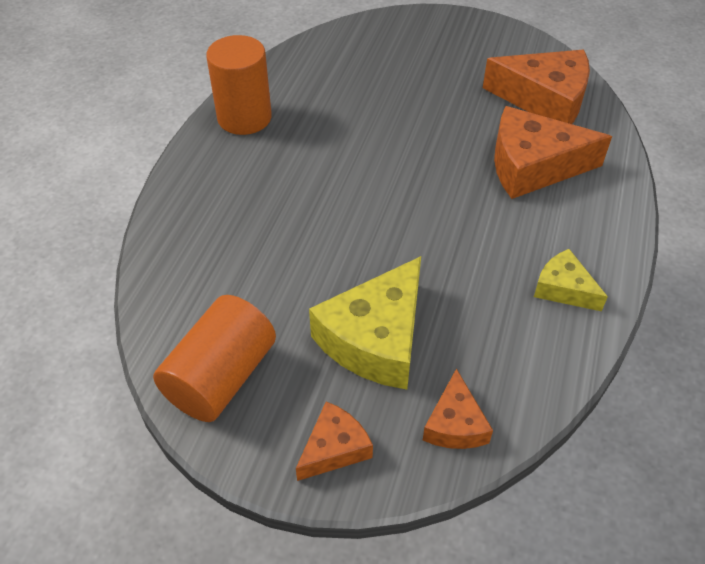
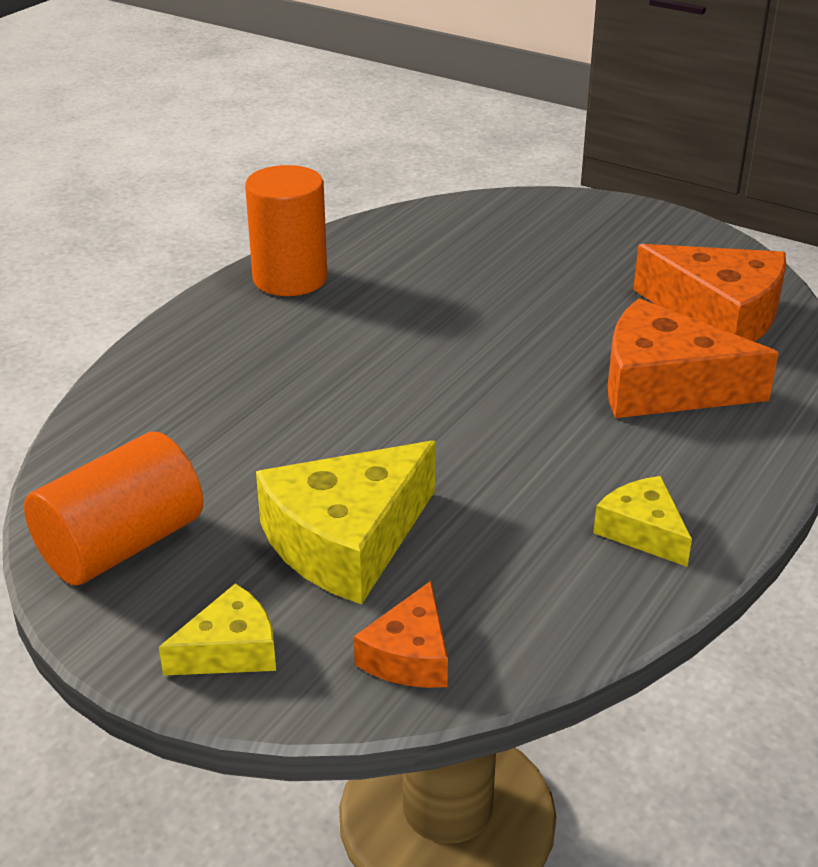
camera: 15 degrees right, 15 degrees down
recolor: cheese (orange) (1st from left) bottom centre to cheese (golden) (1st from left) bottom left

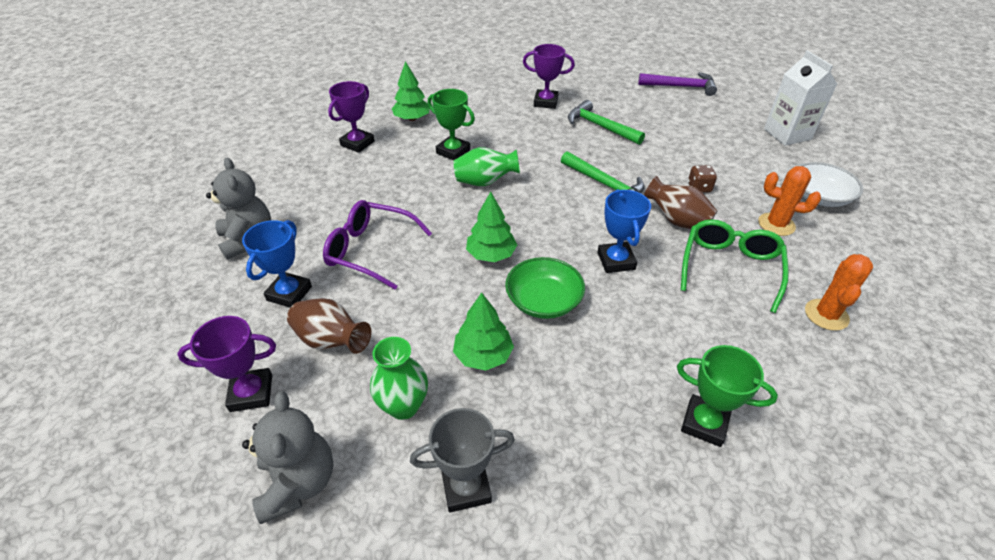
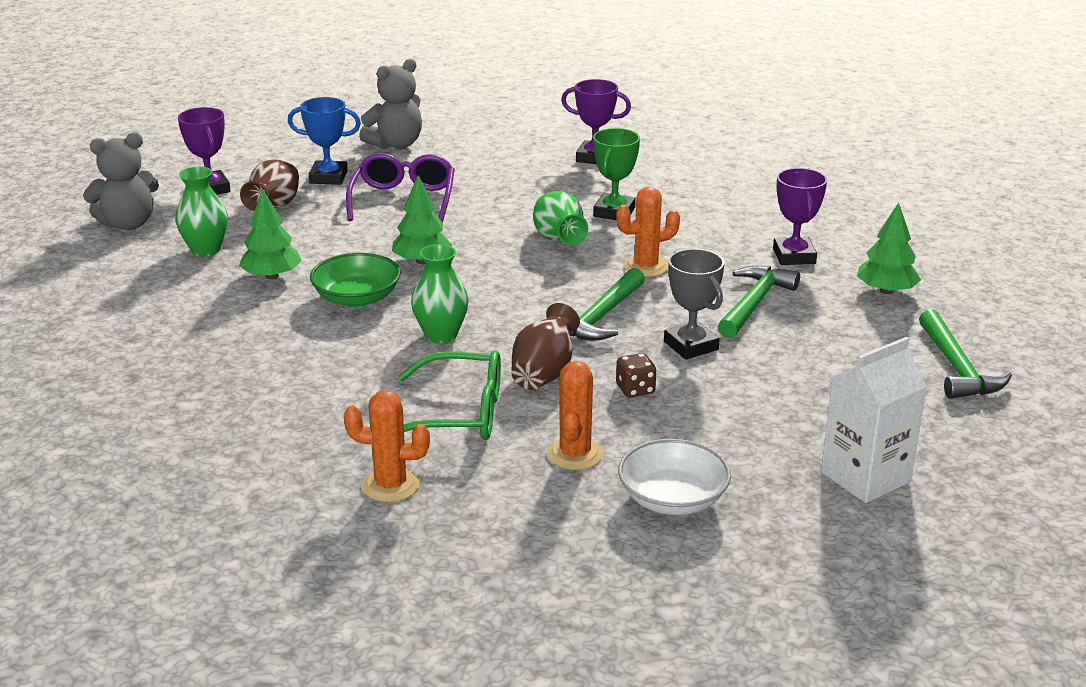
camera: 75 degrees right, 15 degrees down
delete: award cup (leaf-green) (2nd from left) bottom right
insert: prickly plant (orange) (3rd from left) centre
move: fir tree (leaf-green) (1st from left in the first image) top centre to fir tree (leaf-green) (3rd from left) middle right; award cup (gray) bottom centre to centre
replace: award cup (blue) (2nd from left) centre to vase (leaf-green) (2nd from left) centre
recolor: hammer (royal purple) top right to hammer (leaf-green) (3rd from left) middle right

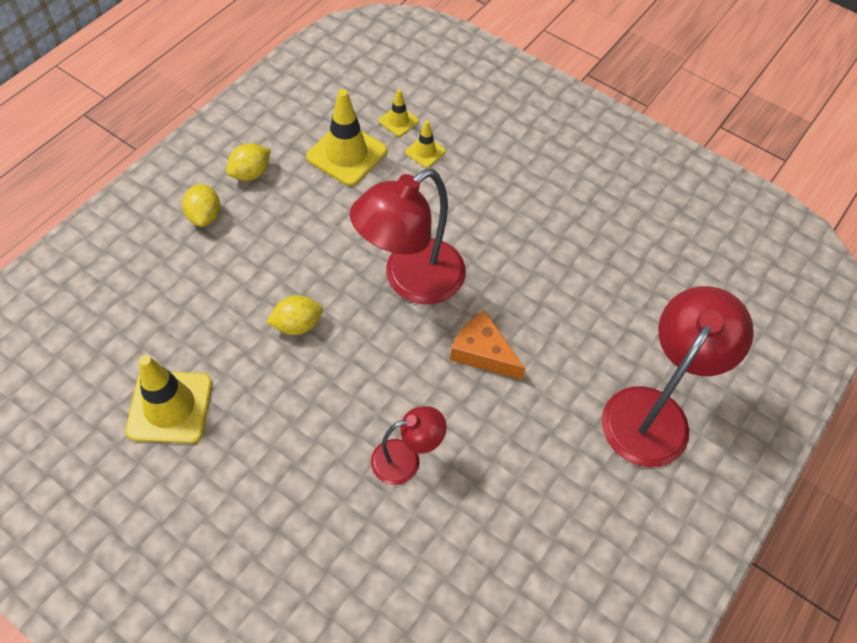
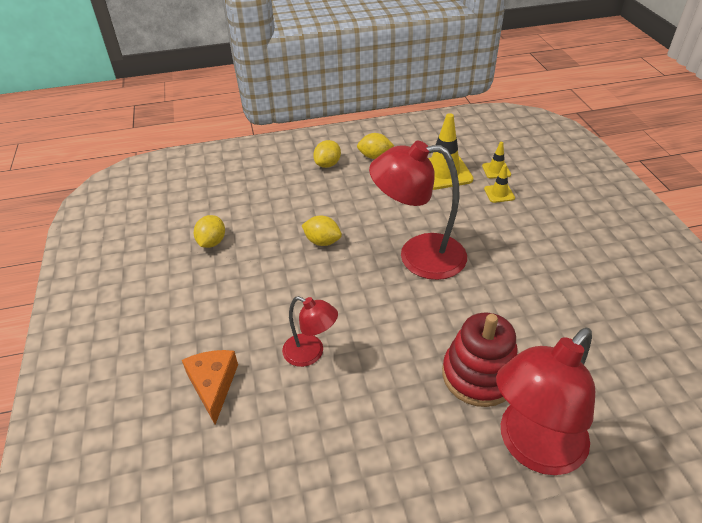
camera: 45 degrees right, 15 degrees down
insert: stacking toy (scarlet) bottom right
move: cheese (orange) centre to bottom left
replace: traffic cone (golden) (1st from left) middle left to citrus fruit (golden) (1st from left) middle left
rotate: desk lamp (scarlet) (3rd from left) middle right = bottom right 150 degrees clockwise

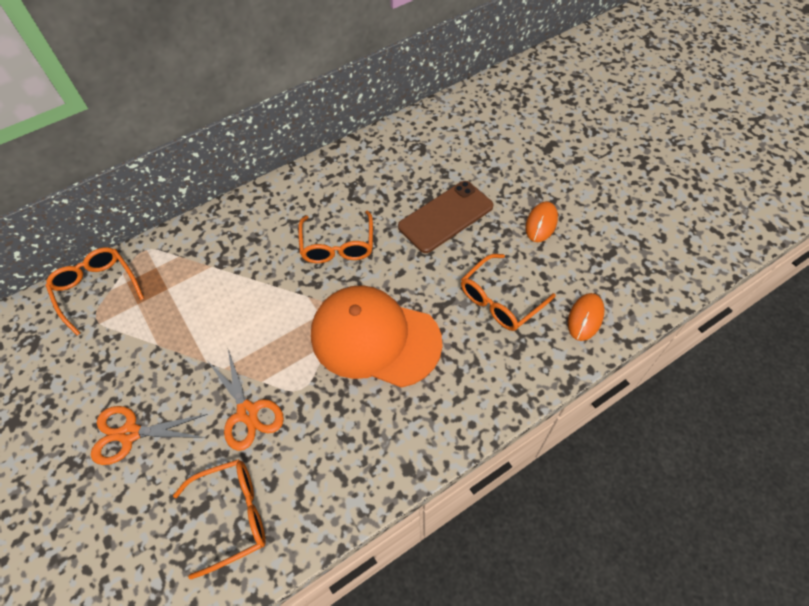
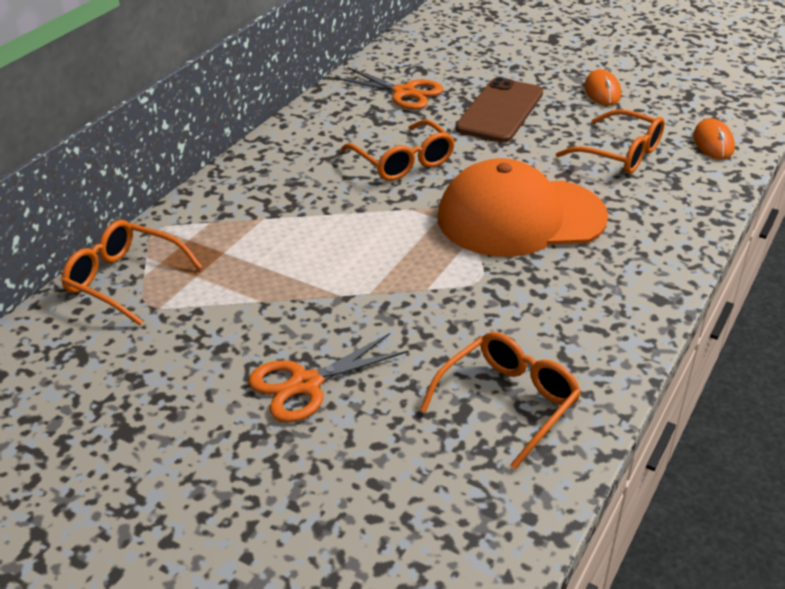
camera: 30 degrees left, 20 degrees down
move: pair of scissors (orange) (2nd from left) middle left to top centre
rotate: spectacles (orange) (4th from left) centre = top right 75 degrees counterclockwise

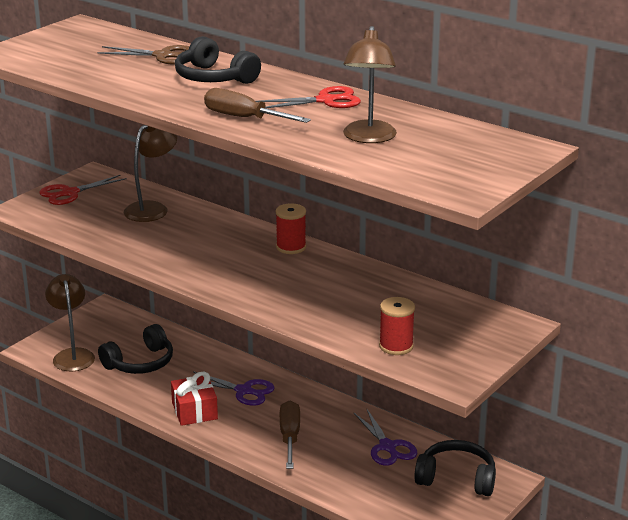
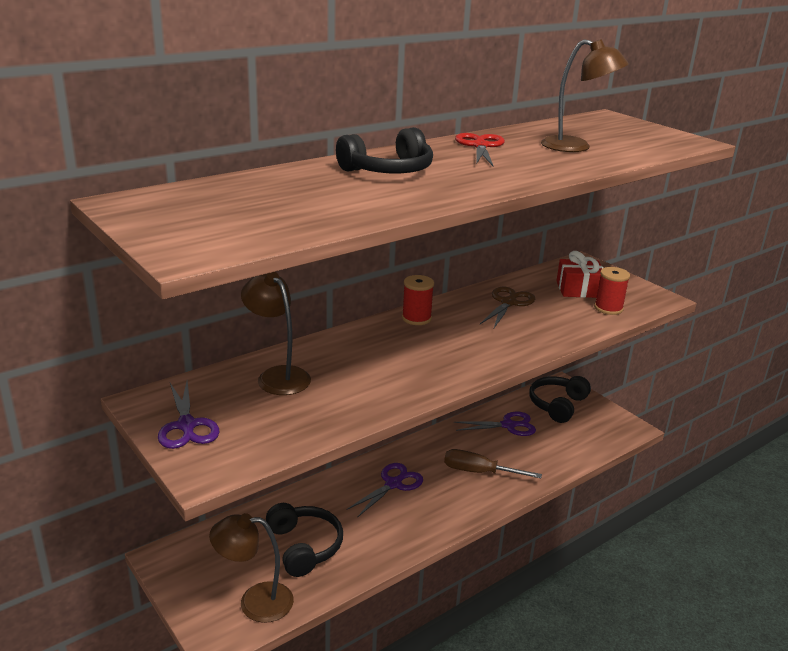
camera: 75 degrees left, 0 degrees up
delete: screwdriver (brown) (1st from left) top centre
move: pair of scissors (brown) top left to centre; gift (scarlet) bottom left to middle right
recolor: pair of scissors (scarlet) (1st from left) middle left to pair of scissors (royal purple) (1st from left) middle left

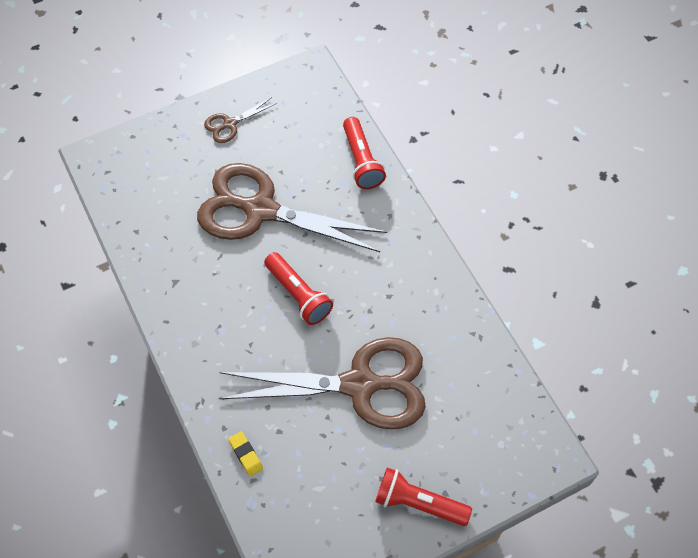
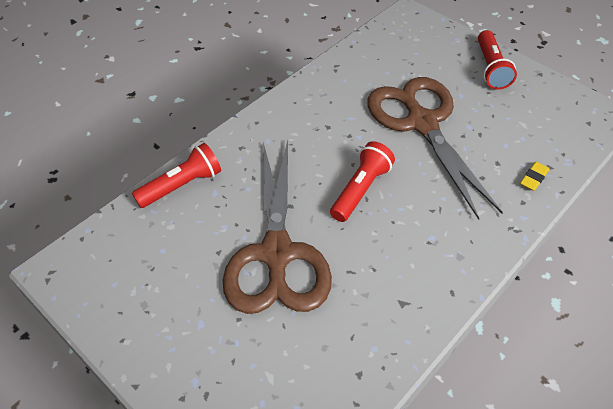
camera: 110 degrees left, 10 degrees down
delete: pair of scissors (brown) (1st from left) top centre

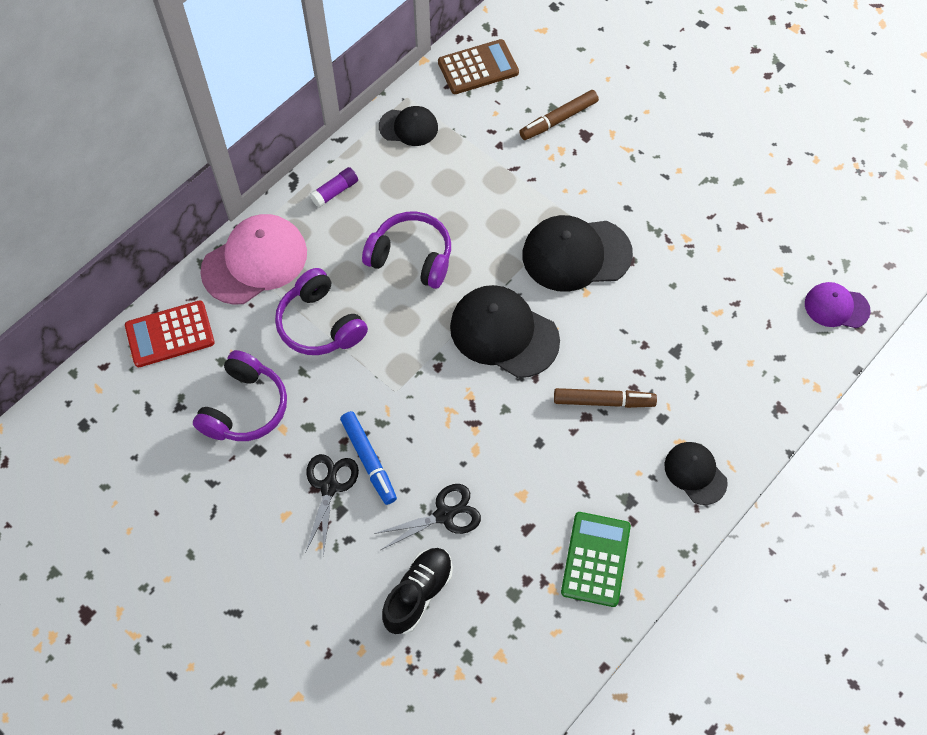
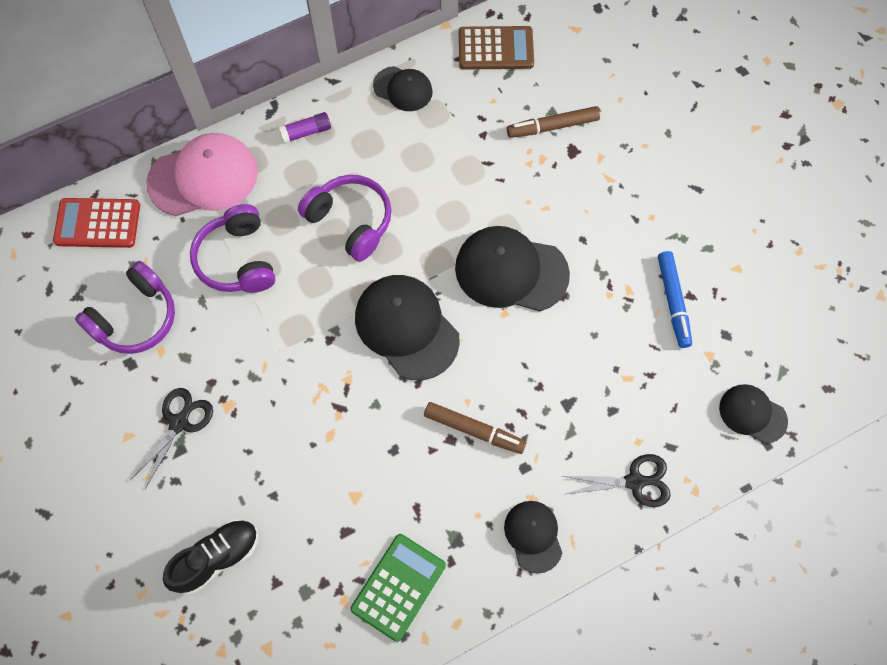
camera: 20 degrees right, 5 degrees up
move: marker pen (blue) centre to middle right; pair of scissors (jet-black) (2nd from left) bottom centre to bottom right
recolor: peaked cap (royal purple) middle right to peaked cap (jet-black) (5th from left) middle right

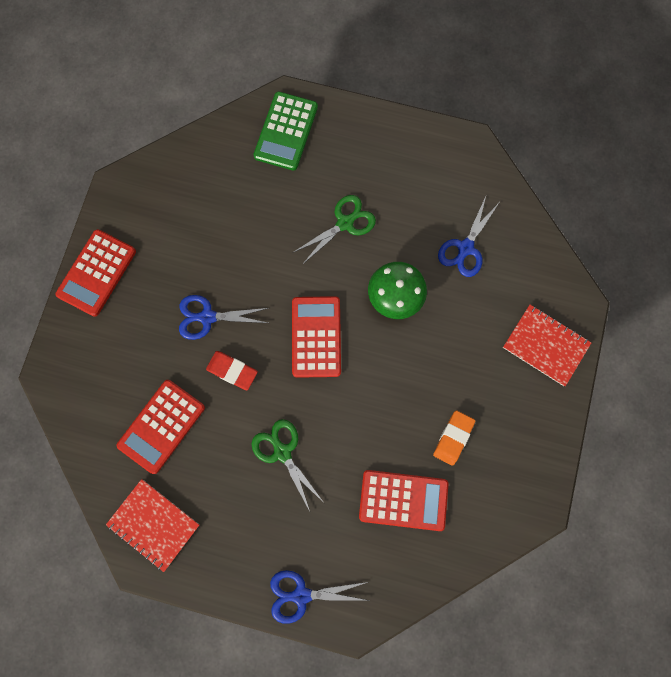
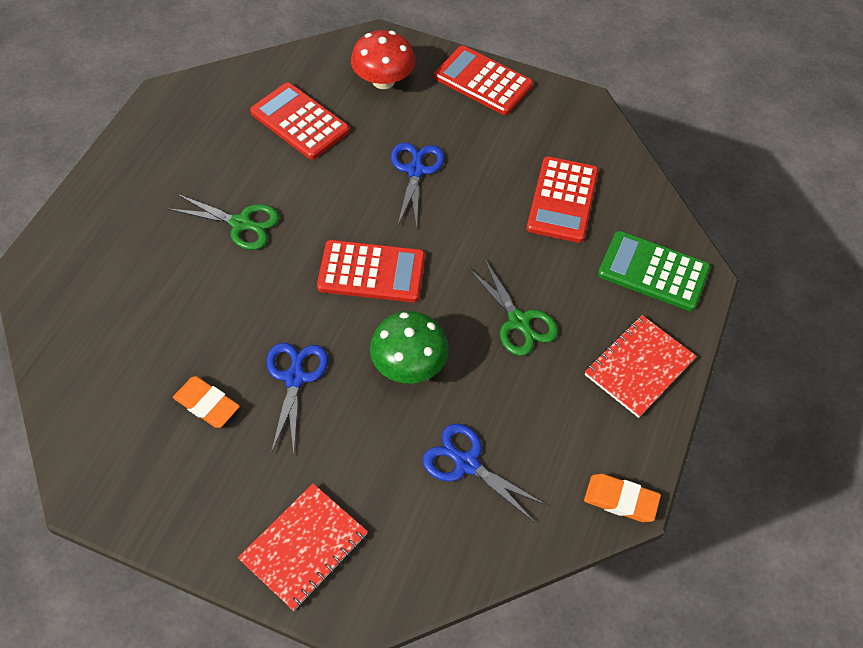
camera: 95 degrees right, 20 degrees down
delete: eraser (scarlet) centre
insert: toadstool (scarlet) top centre; eraser (orange) (2nd from left) bottom right
move: notepad (scarlet) (1st from left in the first image) bottom left to notepad (scarlet) (2nd from left) middle right; pair of scissors (blue) (2nd from left in the first image) bottom centre to pair of scissors (blue) (1st from left) centre; calculator (scarlet) (4th from left) bottom centre to top centre
rotate: pair of scissors (leaf-green) (1st from left) bottom centre = middle left 45 degrees clockwise

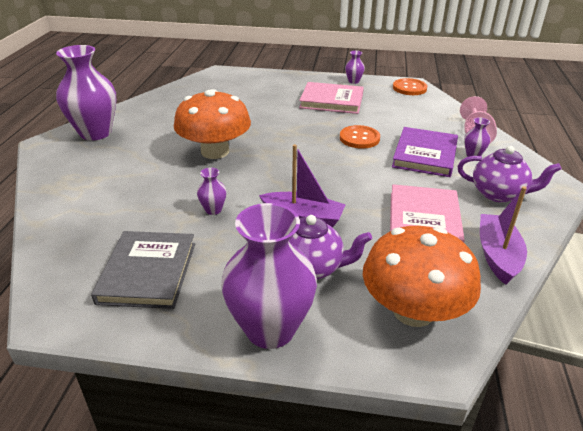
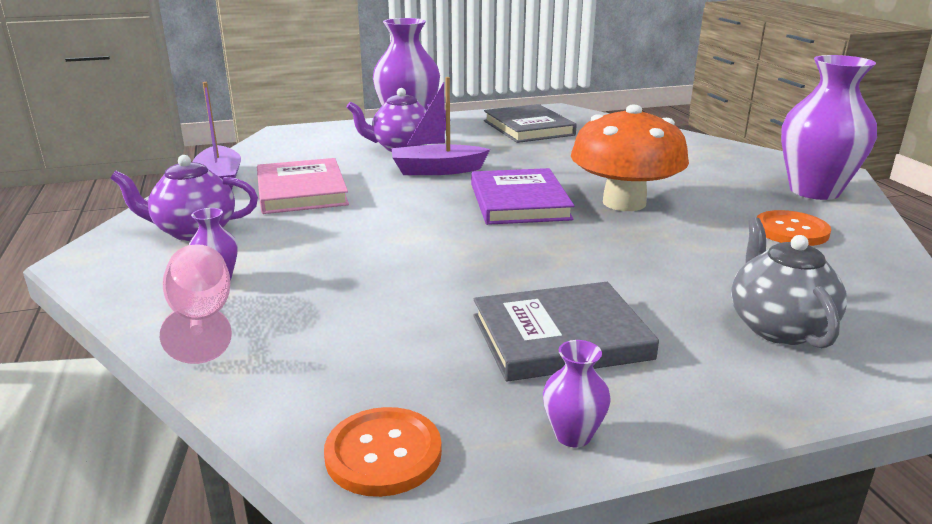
camera: 155 degrees right, 10 degrees down
delete: vase (royal purple) (2nd from left) centre; toadstool (orange) (2nd from left) middle right
insert: china teapot (gray) middle right
move: sewing button (orange) (1st from left in the first image) top centre to sewing button (orange) (2nd from left) middle right; hardback (royal purple) middle right to centre
recolor: hardback (rosy) (1st from left) top centre to hardback (gray) (2nd from left) centre

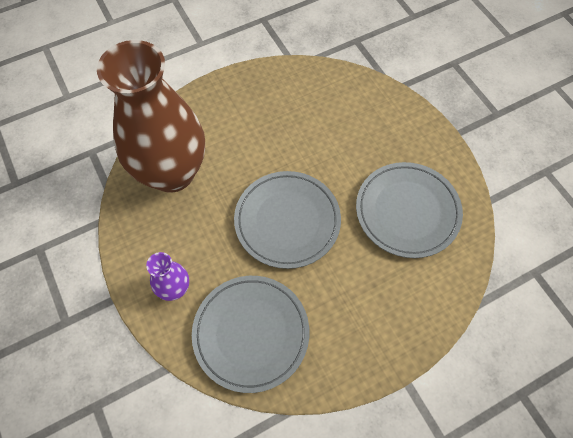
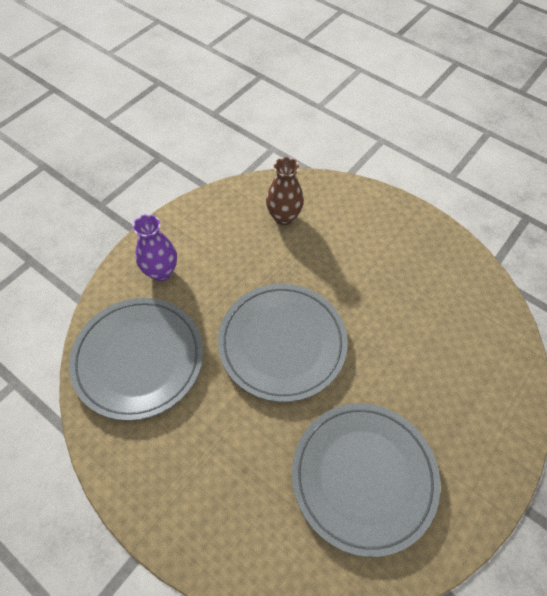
camera: 65 degrees right, 5 degrees down
resize: vase (brown) top left = top centre x0.41

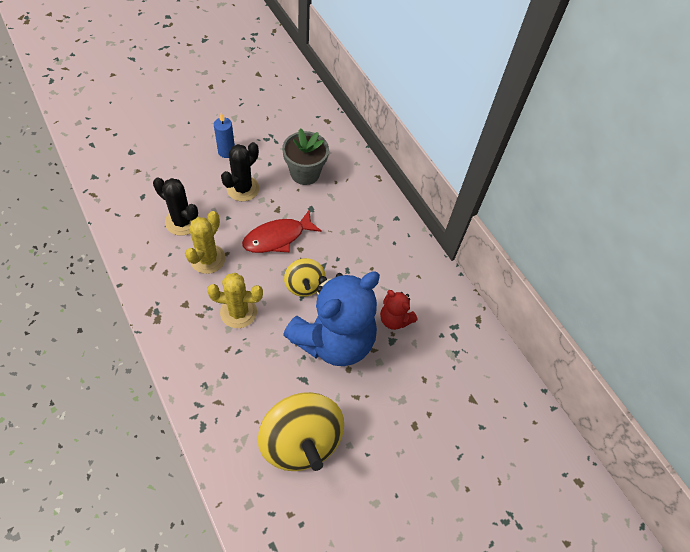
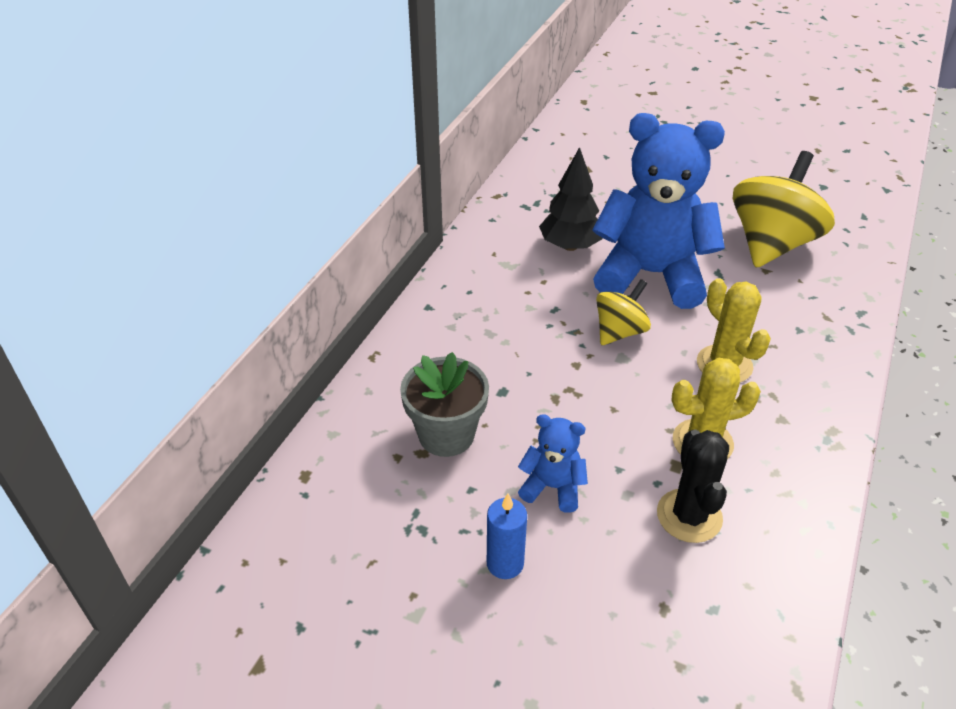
camera: 120 degrees left, 15 degrees down
delete: fish (scarlet) centre
replace: prickly plant (jet-black) (2nd from left) top centre to teddy bear (blue) (1st from left) centre; teddy bear (scarlet) centre to fir tree (jet-black) top centre

